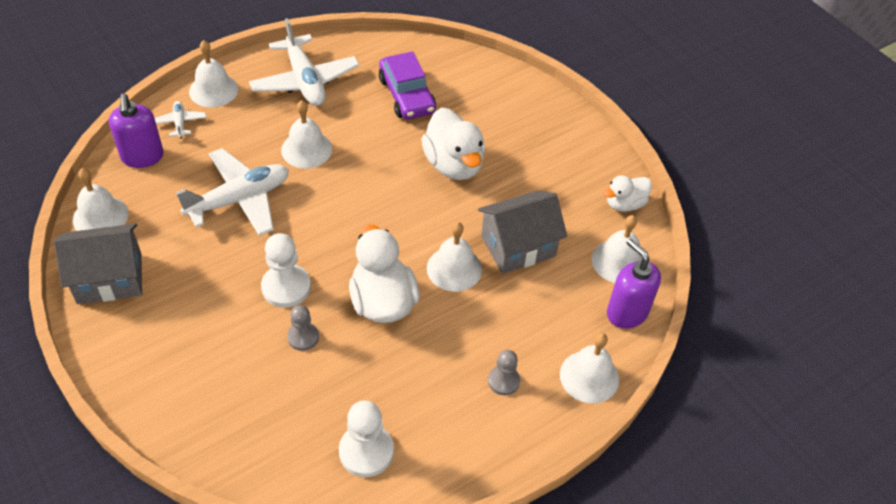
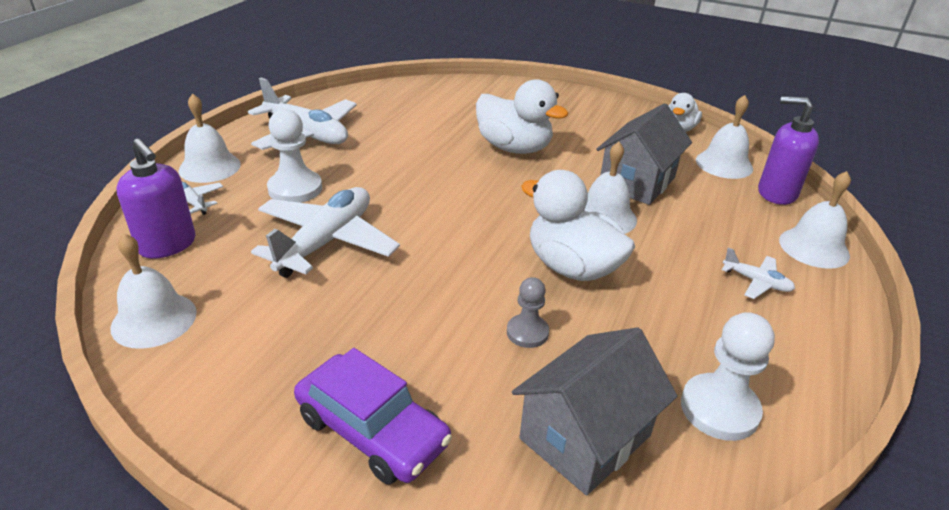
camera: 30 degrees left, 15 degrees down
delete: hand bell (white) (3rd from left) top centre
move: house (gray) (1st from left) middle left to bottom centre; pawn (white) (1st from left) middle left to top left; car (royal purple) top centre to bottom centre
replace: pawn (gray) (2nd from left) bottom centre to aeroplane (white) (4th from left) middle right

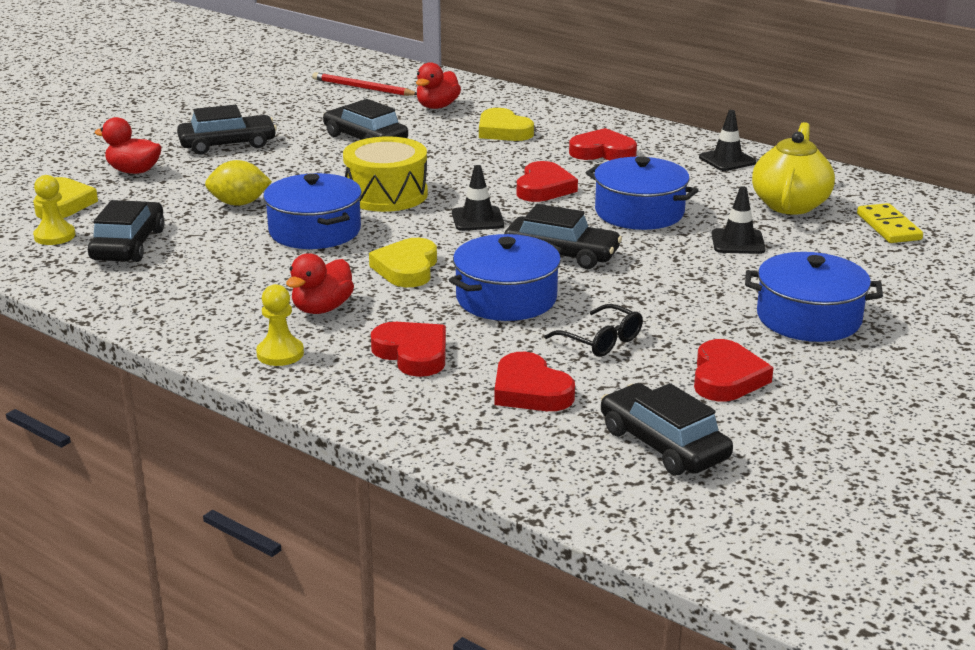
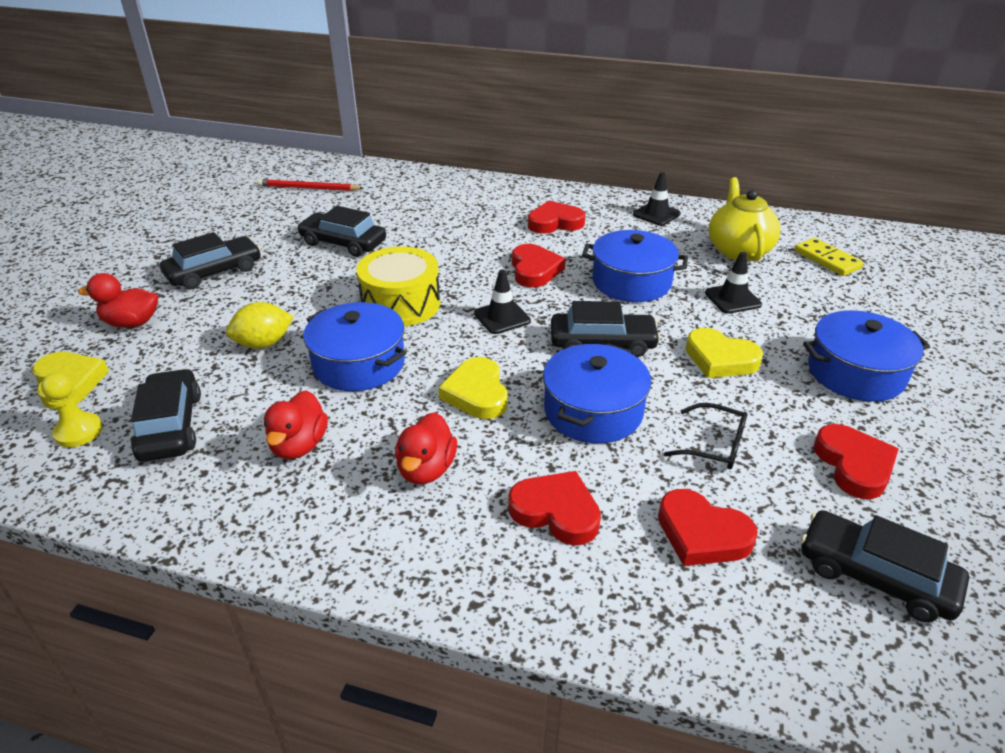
camera: 20 degrees left, 10 degrees up
delete: pawn (golden) (2nd from left) middle left
move: duck (scarlet) (3rd from left in the first image) top centre to duck (scarlet) (2nd from left) middle left; love heart (golden) (3rd from left) top centre to middle right

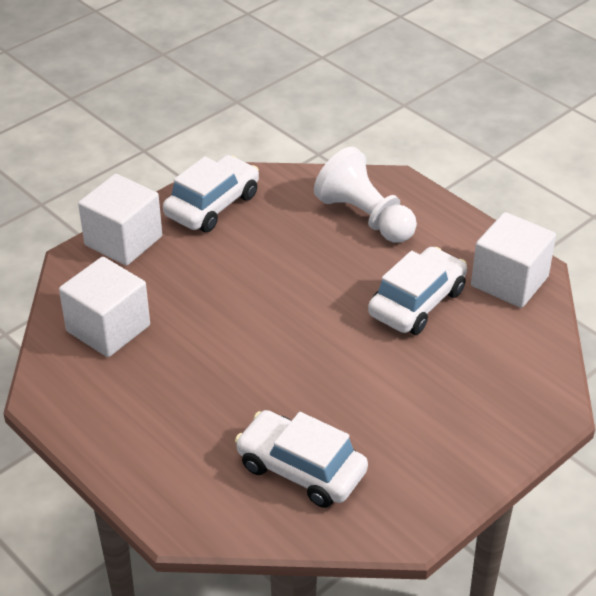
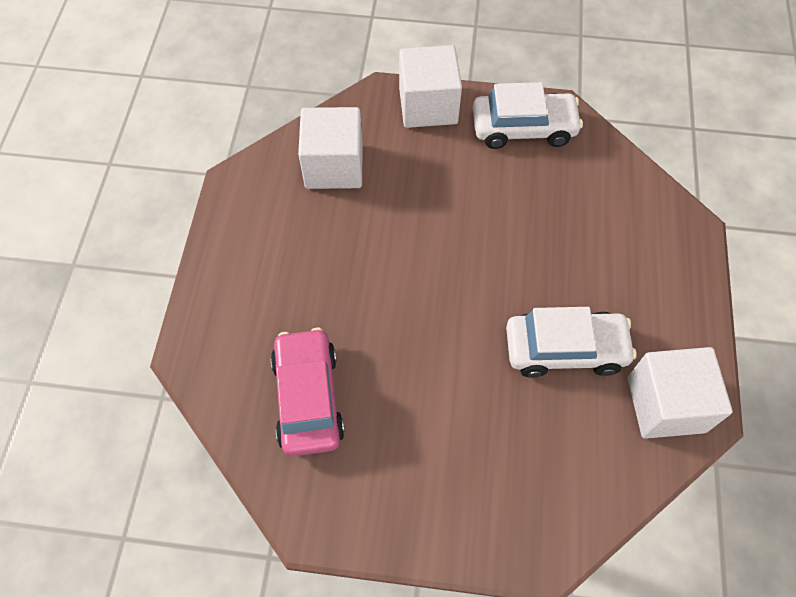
camera: 50 degrees right, 20 degrees up
delete: pawn (white) top centre
recolor: car (white) (2nd from left) bottom centre to car (rosy) centre

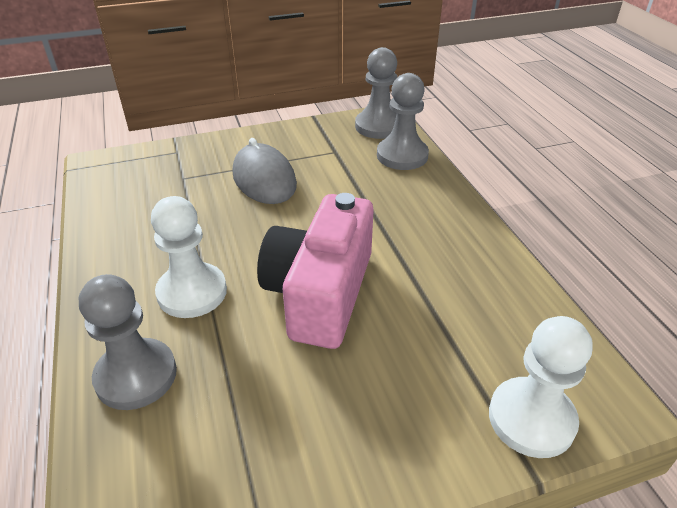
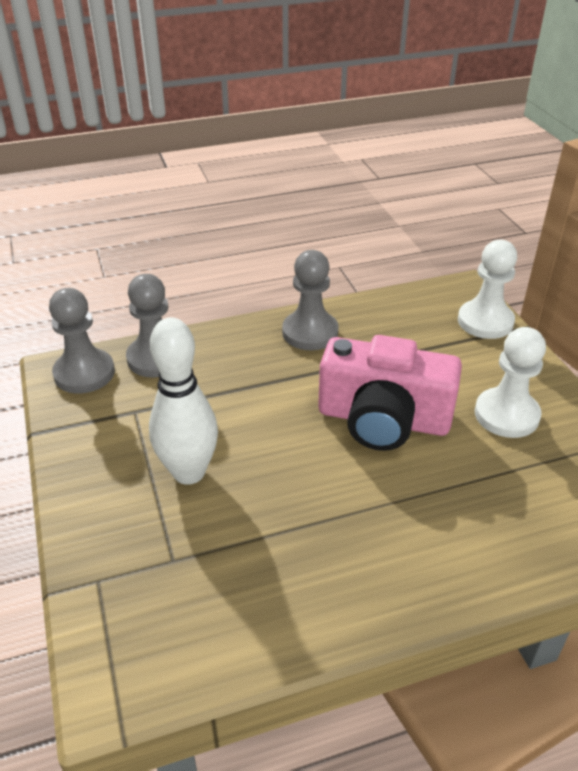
camera: 90 degrees left, 0 degrees up
move: pawn (gray) (1st from left in the first image) bottom left to pawn (gray) (3rd from left) centre; pawn (white) (1st from left in the first image) middle left to pawn (white) (2nd from left) middle right
replace: PC mouse (gray) centre to skittle (white) middle left

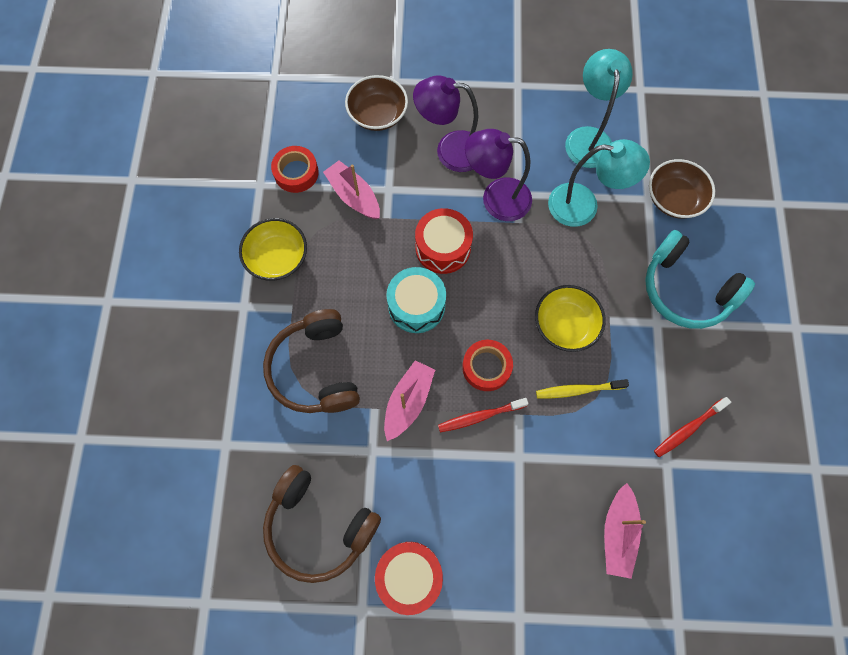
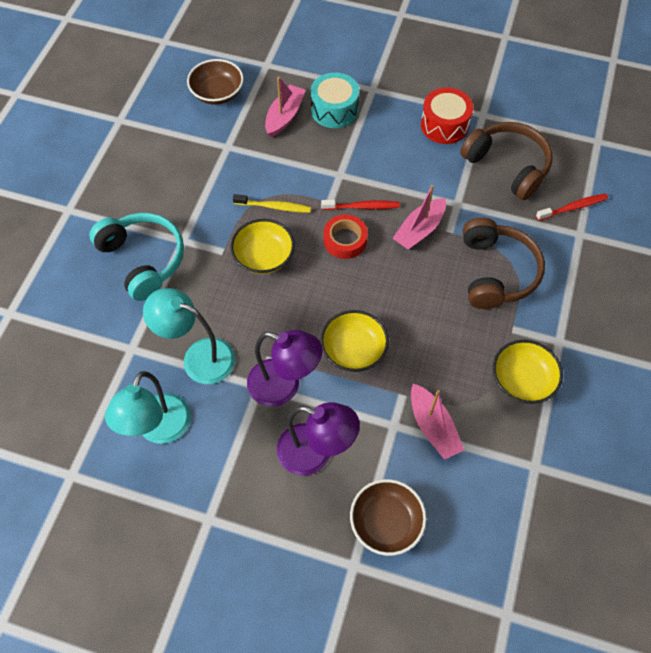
camera: 165 degrees left, 10 degrees down
delete: roll of tape (scarlet) (1st from left) top centre
move: snare drum (teal) centre to top centre; bowl (brown) (2nd from left in the first image) top right to bowl (brown) (1st from left) top left; dental brush (scarlet) (2nd from left) middle right to top right
replace: snare drum (scarlet) (2nd from left) centre to bowl (golden) (2nd from left) centre

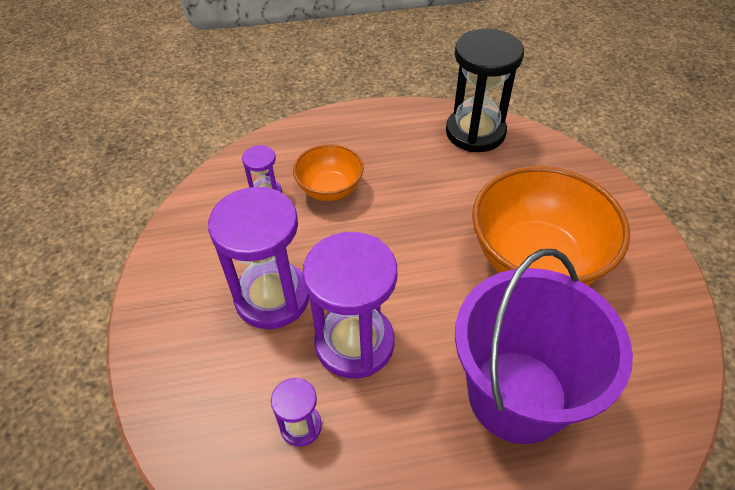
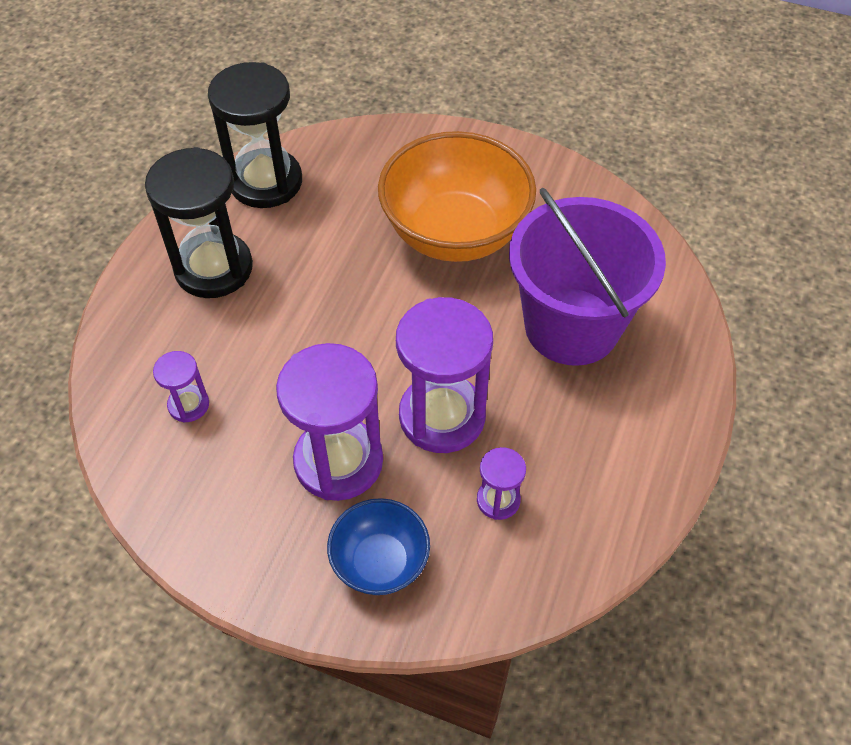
camera: 60 degrees left, 5 degrees up
delete: bowl (orange) (1st from left) centre
insert: sandglass (jet-black) (1st from left) top left; bowl (blue) bottom centre

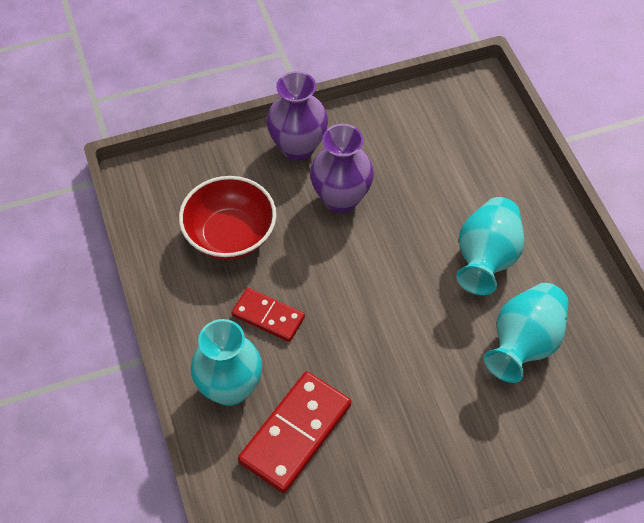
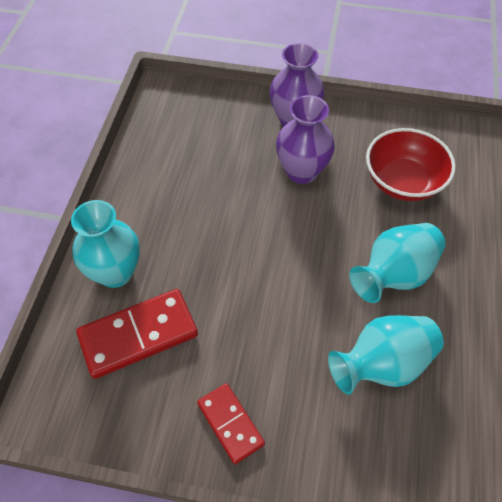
camera: 30 degrees right, 0 degrees up
move: bowl (scarlet) centre to top right; domino (scarlet) (1st from left in the first image) centre to domino (scarlet) (2nd from left) bottom centre

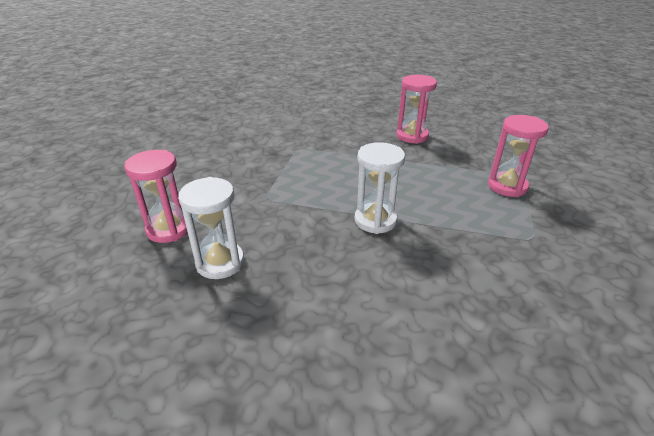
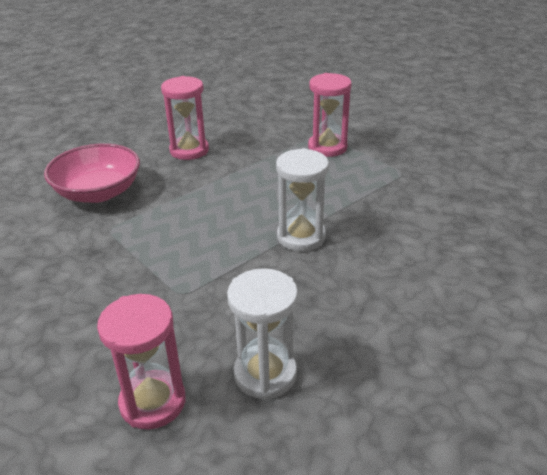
camera: 55 degrees left, 0 degrees up
insert: bowl (rosy) middle left

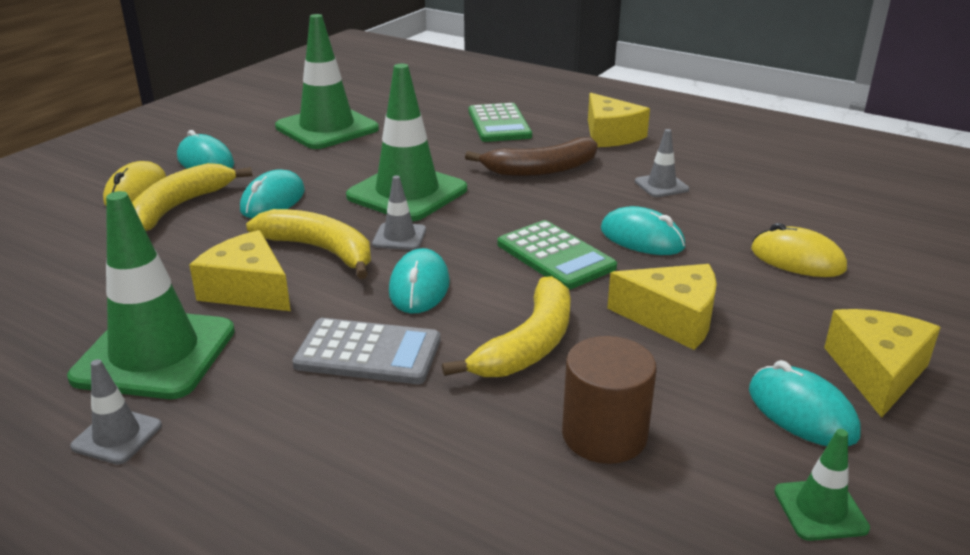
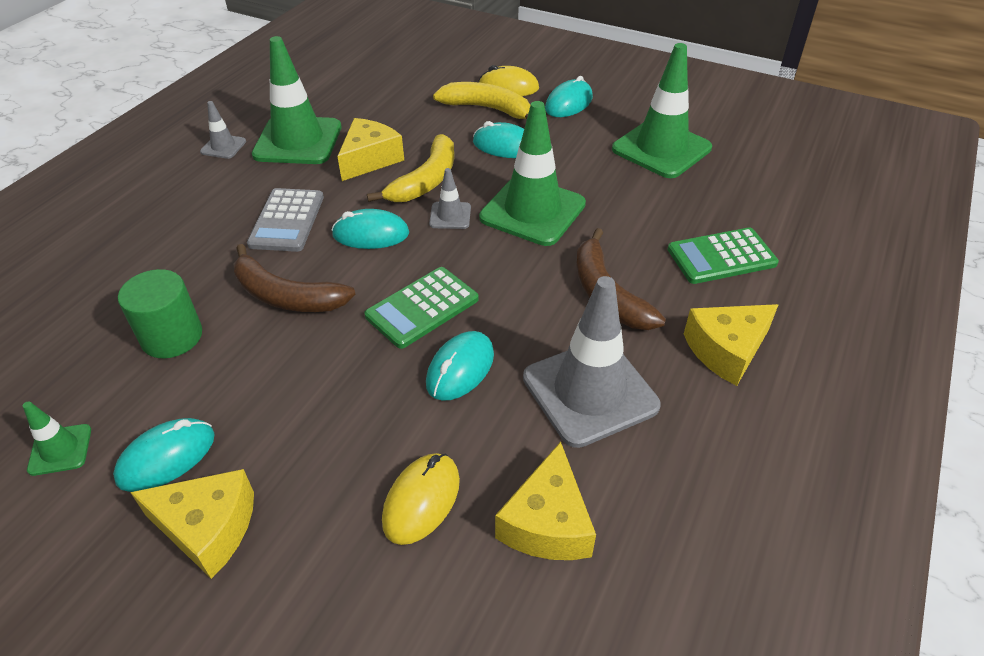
camera: 85 degrees right, 15 degrees up
move: cheese (golden) (3rd from left) middle right to bottom centre
recolor: toy banana (golden) (3rd from left) centre to toy banana (brown) (1st from left) middle left; solid cylinder (brown) bottom centre to solid cylinder (leaf-green) middle left
resize: traffic cone (gray) (3rd from left) top right = centre x2.16

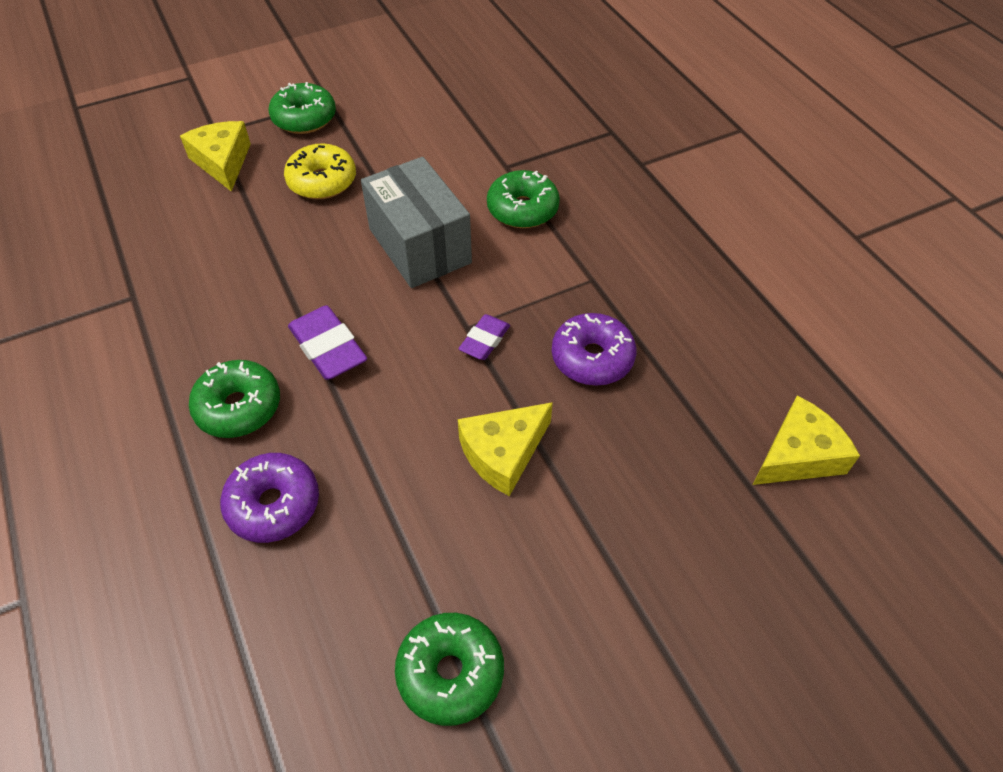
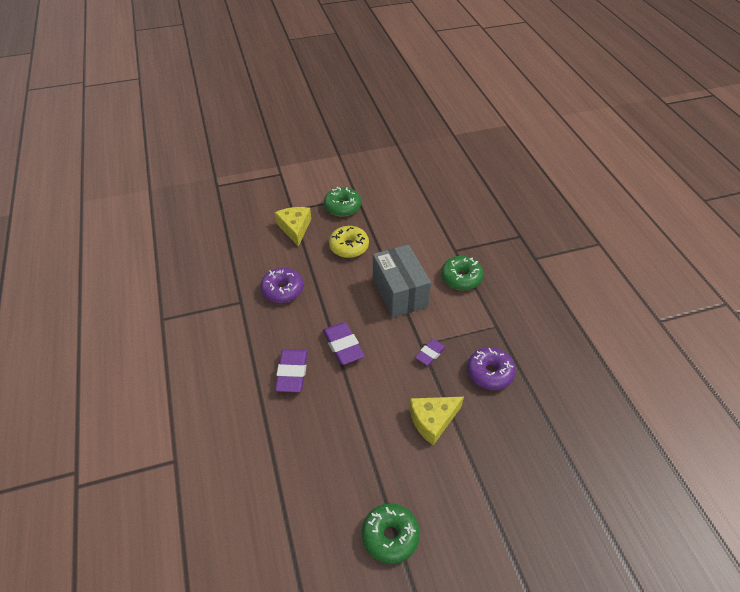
camera: 10 degrees right, 5 degrees down
delete: cheese (golden) (3rd from left) middle right
move: glazed donut (royal purple) (1st from left) middle left to centre
replace: glazed donut (leaf-green) (1st from left) middle left to eraser (royal purple) (1st from left) centre

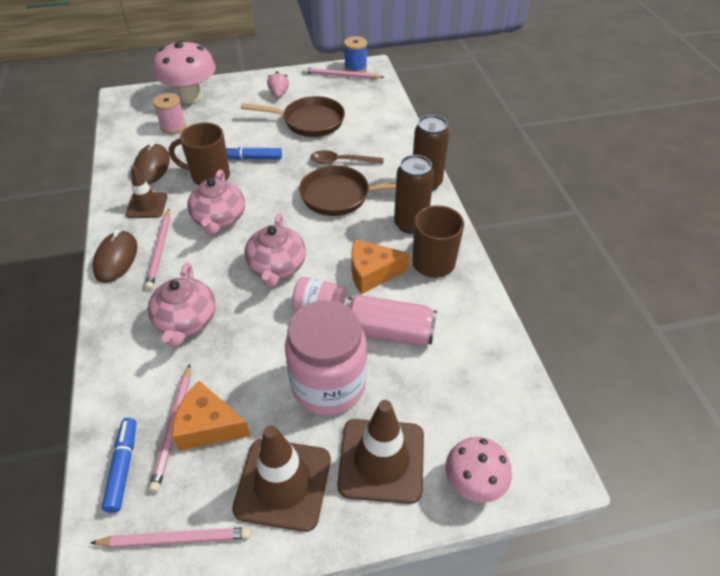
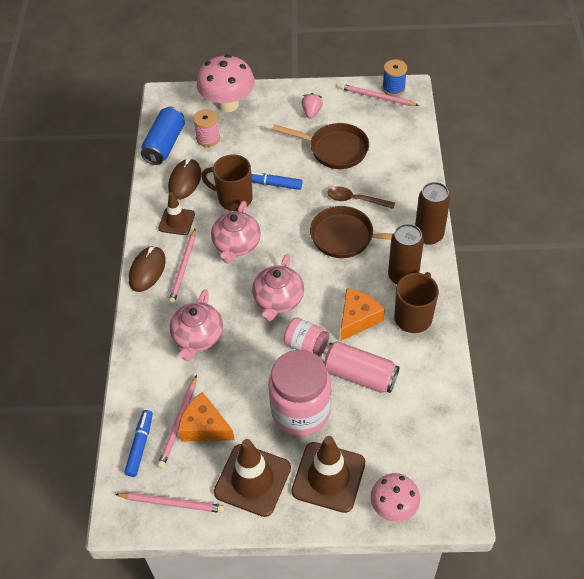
camera: 15 degrees right, 5 degrees up
insert: tin (blue) top left
rotate: cheese (orange) (2nd from left) centre = centre 120 degrees clockwise

